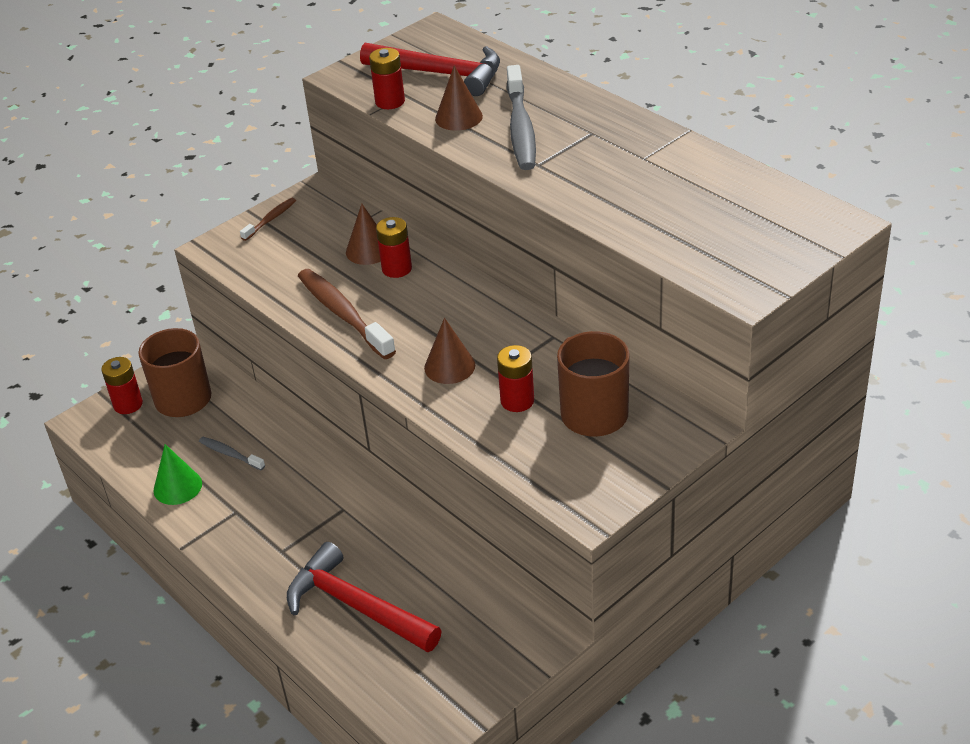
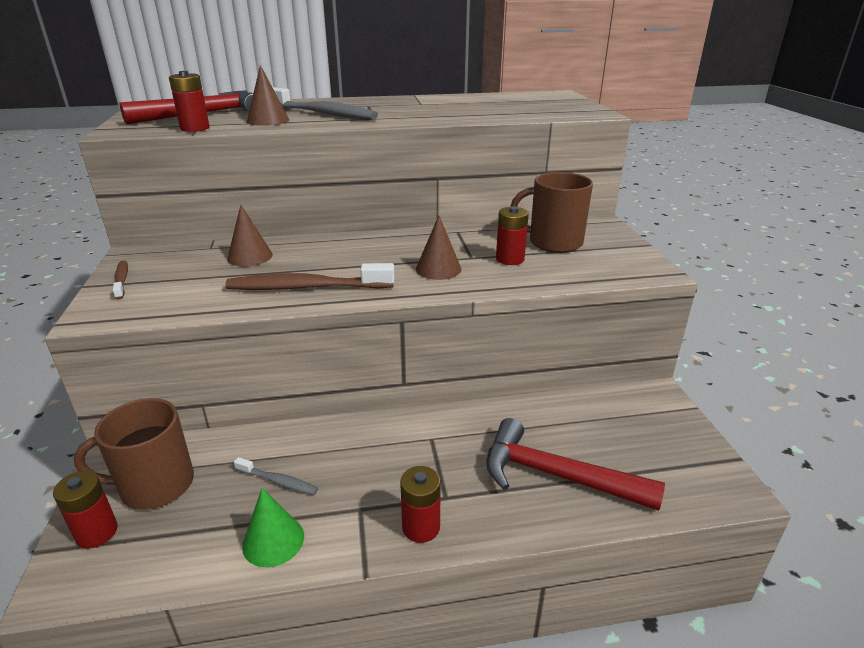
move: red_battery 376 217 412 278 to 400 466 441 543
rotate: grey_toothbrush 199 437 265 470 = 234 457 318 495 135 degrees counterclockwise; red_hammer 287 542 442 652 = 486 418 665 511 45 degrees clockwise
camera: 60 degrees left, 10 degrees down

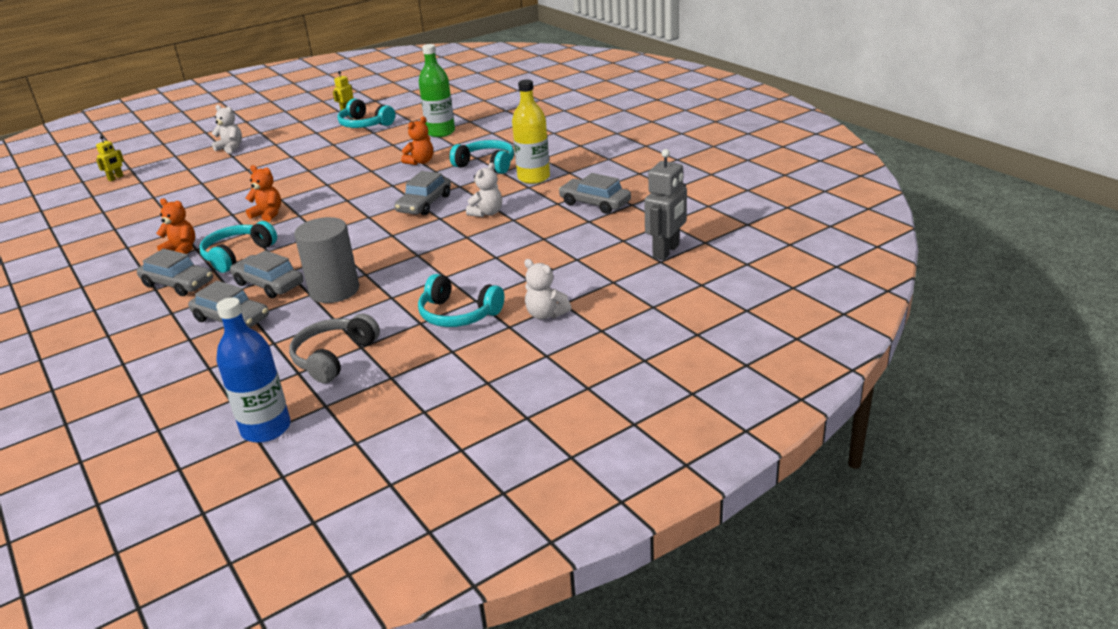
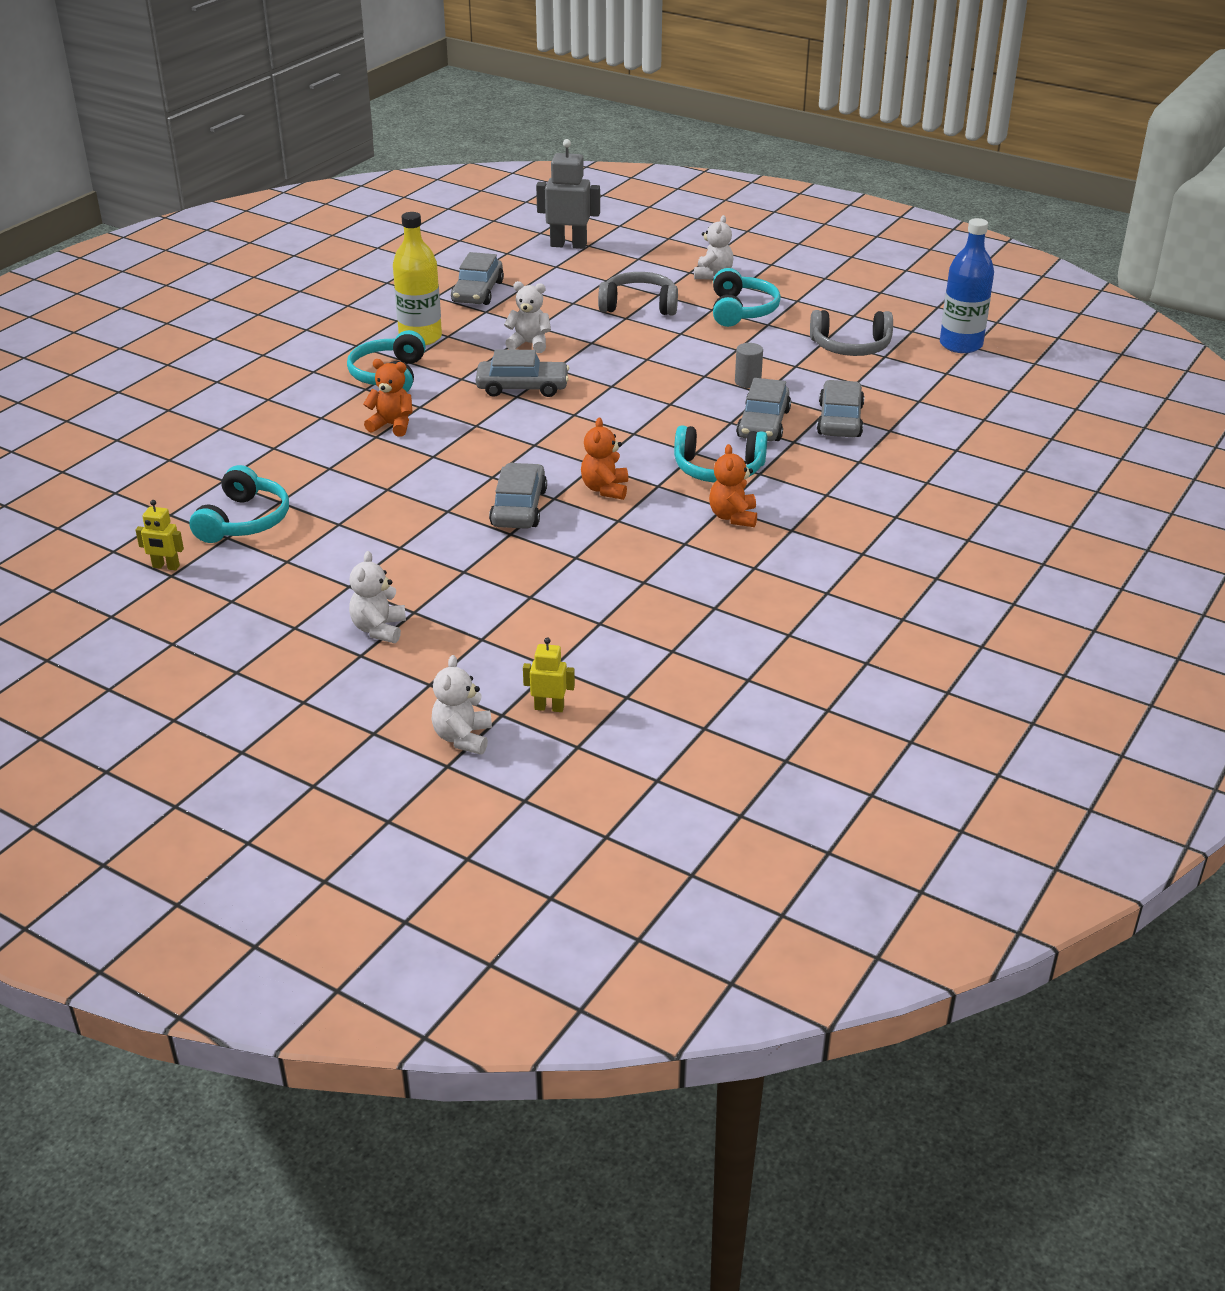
delete: green_bottle 419 44 455 137
insert: grey_headphones 598 272 678 315; white_teddy_bear 431 655 492 755
move: grey_car 137 249 213 296 to 489 463 547 529
resize: grey_cylinder 294 217 359 303 = 735 343 763 388 x0.47
camera: 115 degrees left, 5 degrees up

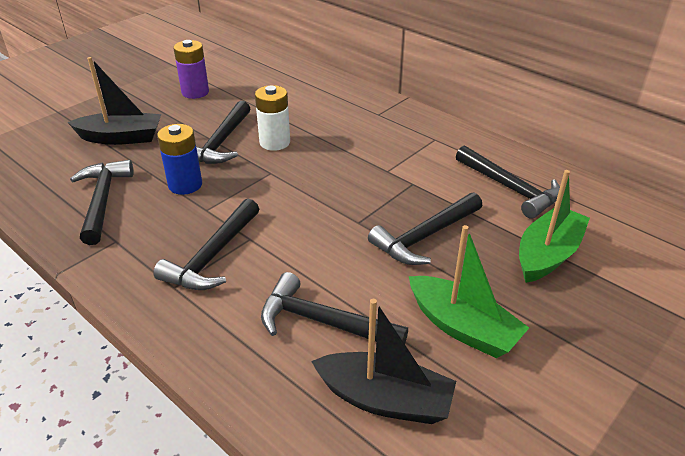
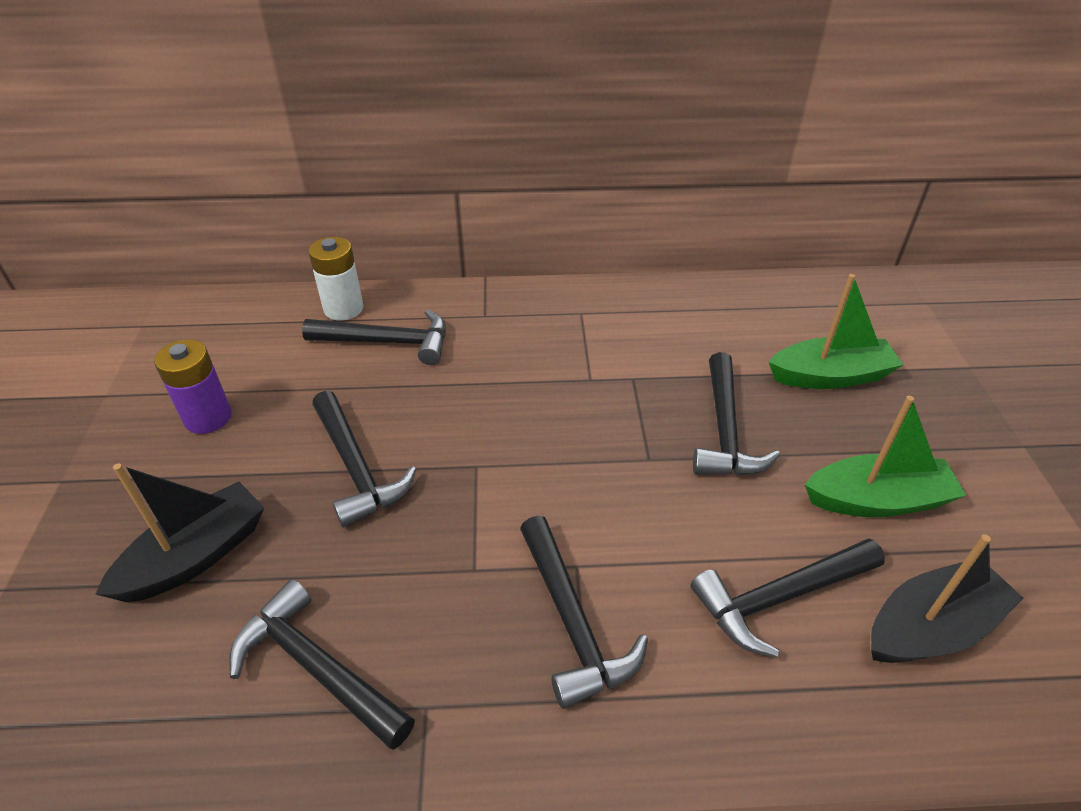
delete: blue_battery 157 124 202 195
move: white_battery 255 85 290 151 to 309 237 364 321; black_hammer 456 146 560 219 to 302 309 446 365
rotate: green_boat 519 170 590 283 = 769 274 903 389 90 degrees clockwise
camera: 45 degrees left, 5 degrees up

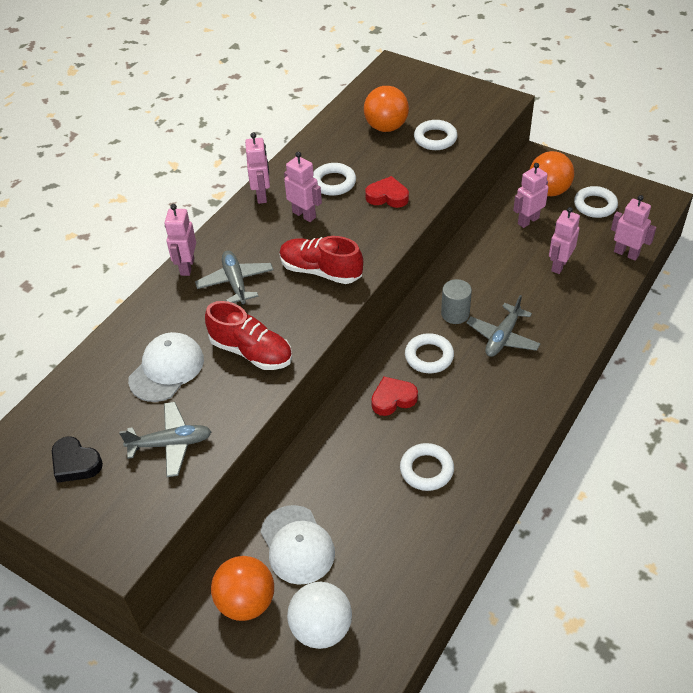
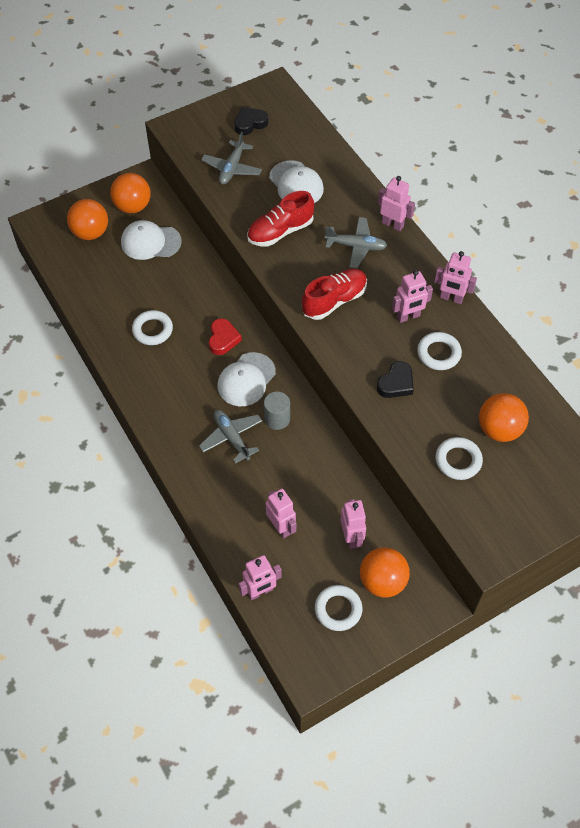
replace: white_ring 405 333 454 373 to white_cap 218 352 276 406
recolor: red_heart 365 176 409 208 to black_heart 377 361 414 398; white_ball 287 582 352 649 to orange_ball 67 199 108 240
camera: 115 degrees right, 10 degrees up

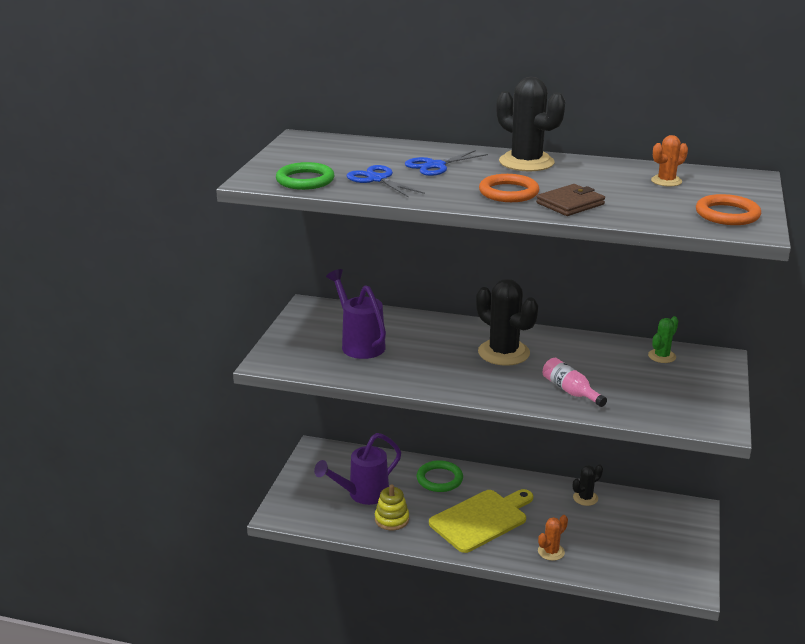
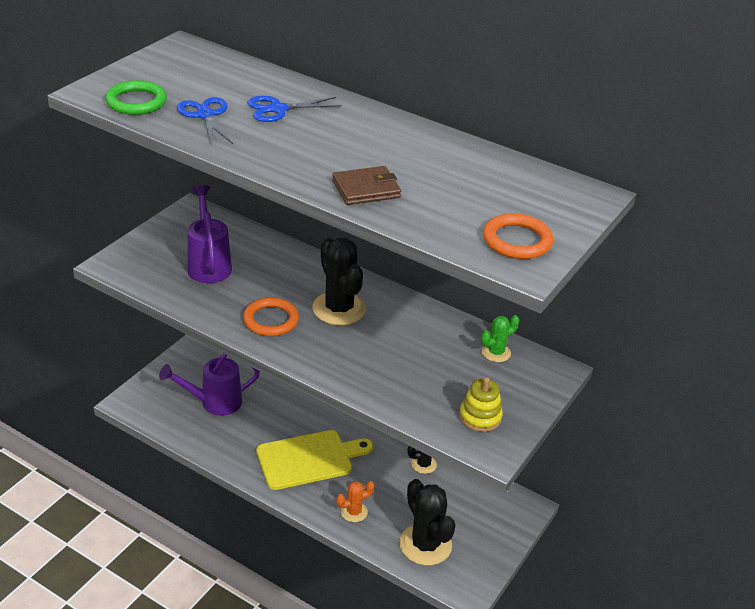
delete: orange_cactus 651 135 688 187; pink_bottle 543 358 607 407; green_ring 417 460 463 492
move: black_cactus 496 77 565 171 to 400 479 456 565; orange_ring 479 174 539 202 to 243 297 299 336; yellow_stacking_toy 375 485 409 530 to 459 377 503 432
camera: 15 degrees right, 10 degrees up

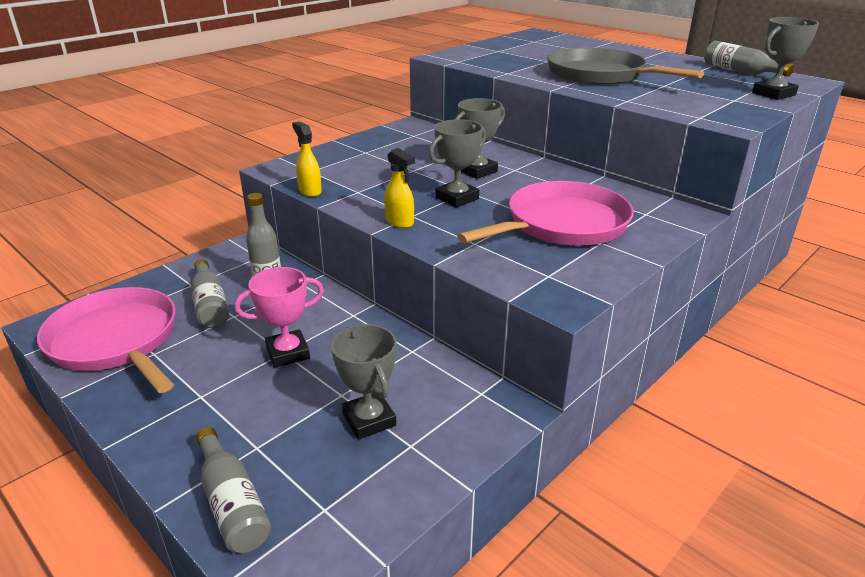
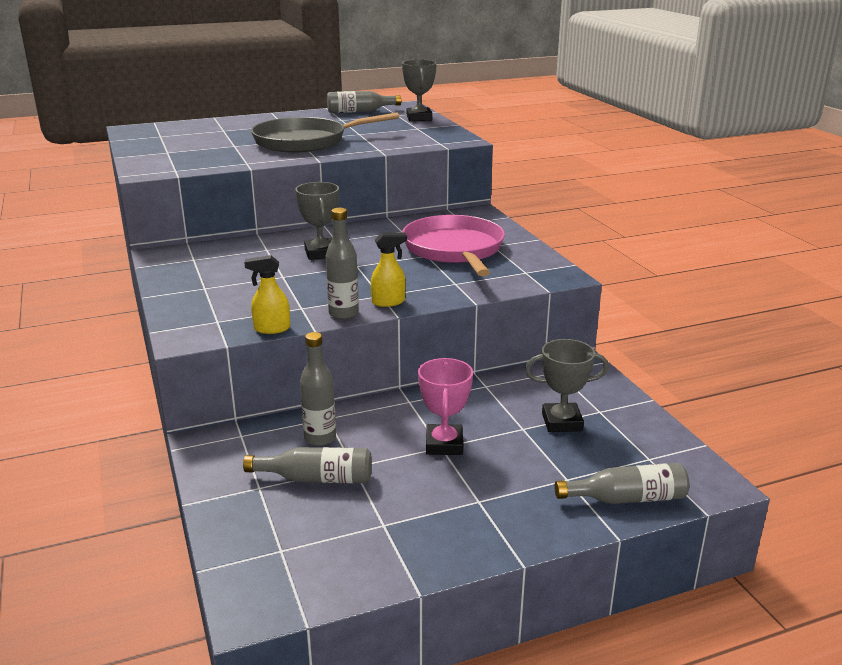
delete: grey_trophy 429 119 486 208; pink_pan 37 287 176 393
insert: grey_bottle 326 208 359 320
camera: 65 degrees left, 5 degrees down

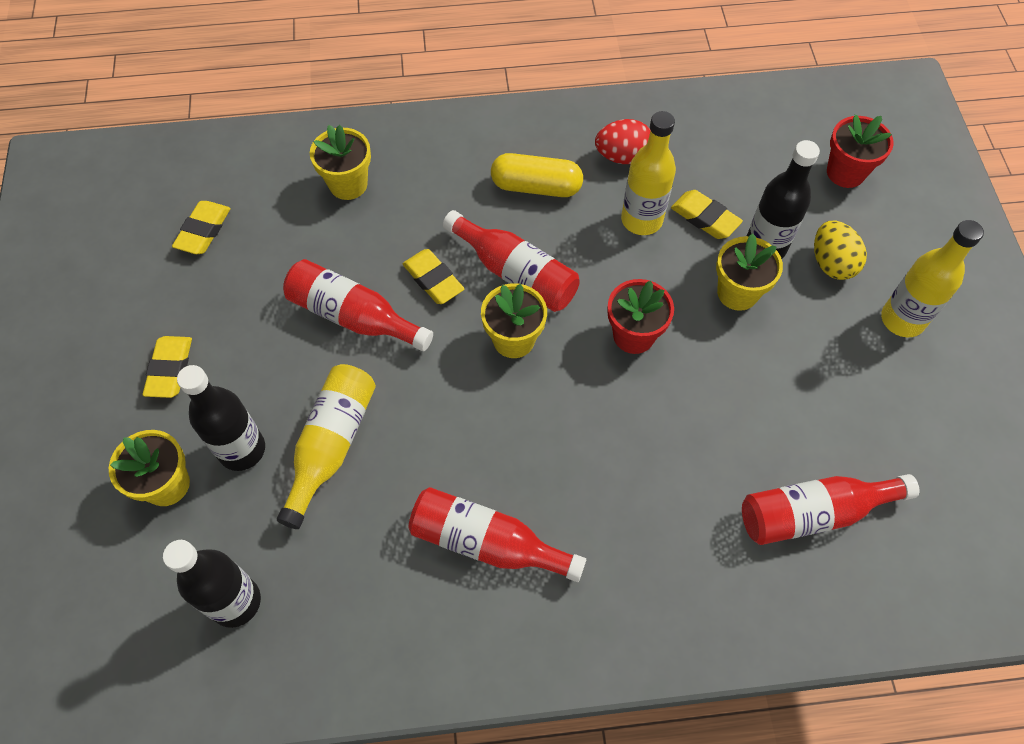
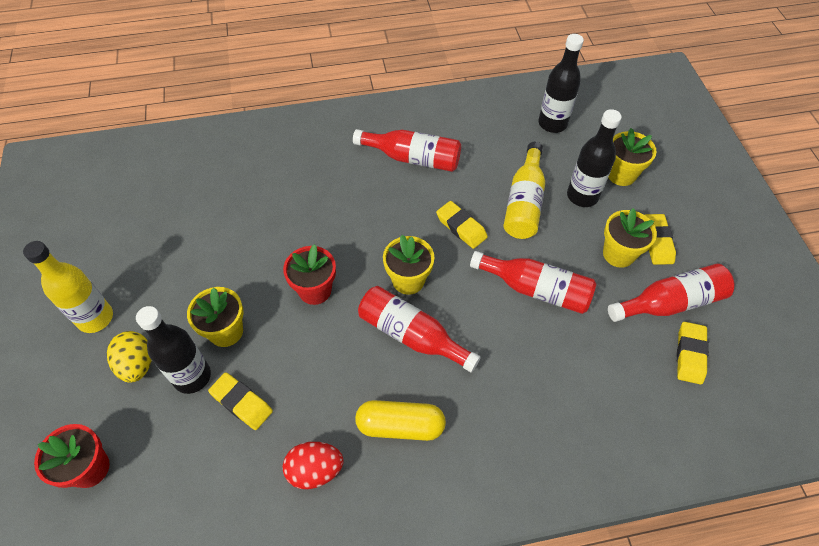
delete: yellow_bottle 621 111 676 235
move: yellow_flower_pot 310 125 371 200 to 603 208 657 268; yellow_eraser 403 249 464 304 to 436 201 488 249; red_bottle 742 474 919 545 to 608 264 735 322
camera: 175 degrees right, 5 degrees down

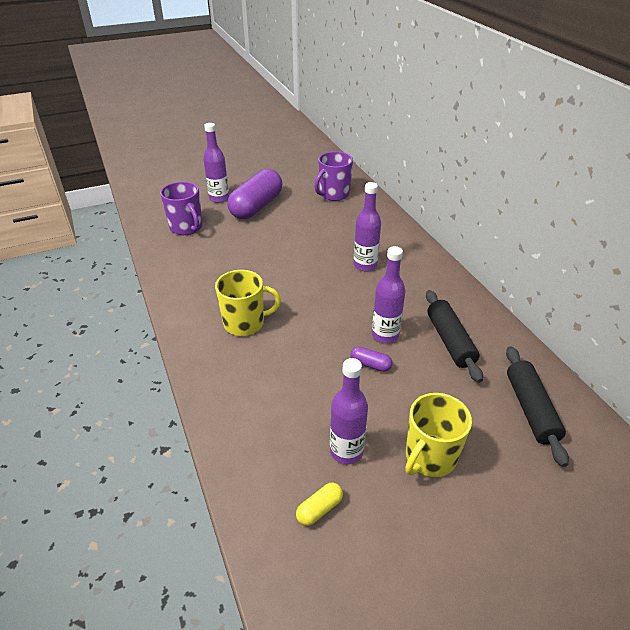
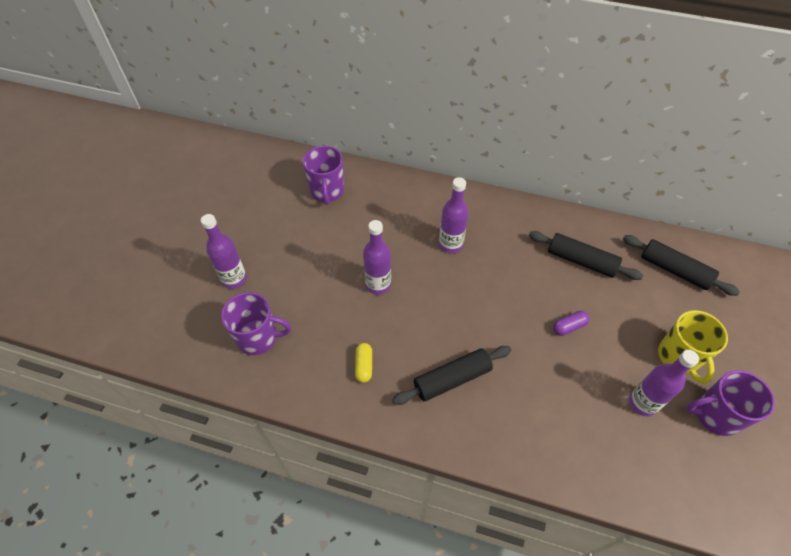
delete: purple_capsule 227 169 282 219
insert: purple_mug 687 370 775 436
move: purple_bottle 372 246 405 343 to 363 220 391 295; yellow_capsule 296 482 343 526 to 355 343 372 383
replace: yellow_mug 215 270 281 336 to black_rolling_pin 392 346 511 405
camera: 50 degrees left, 15 degrees up

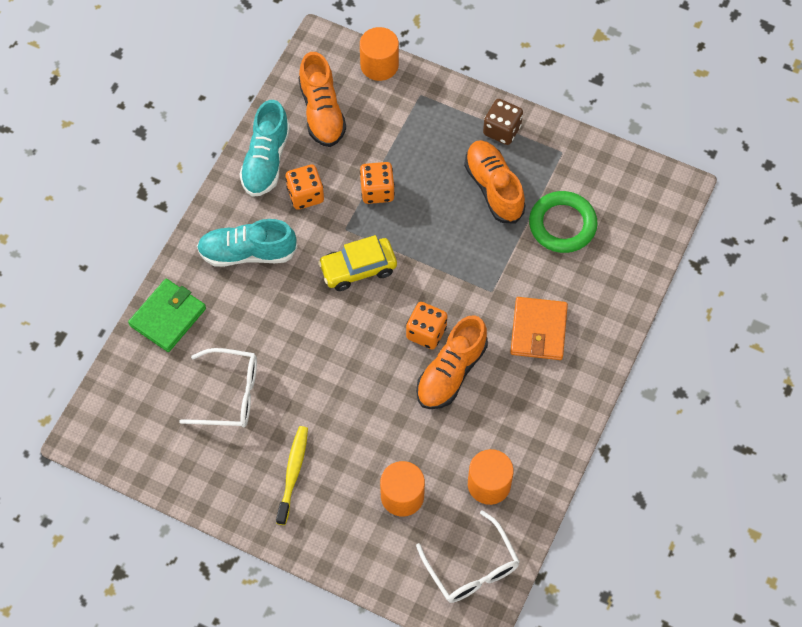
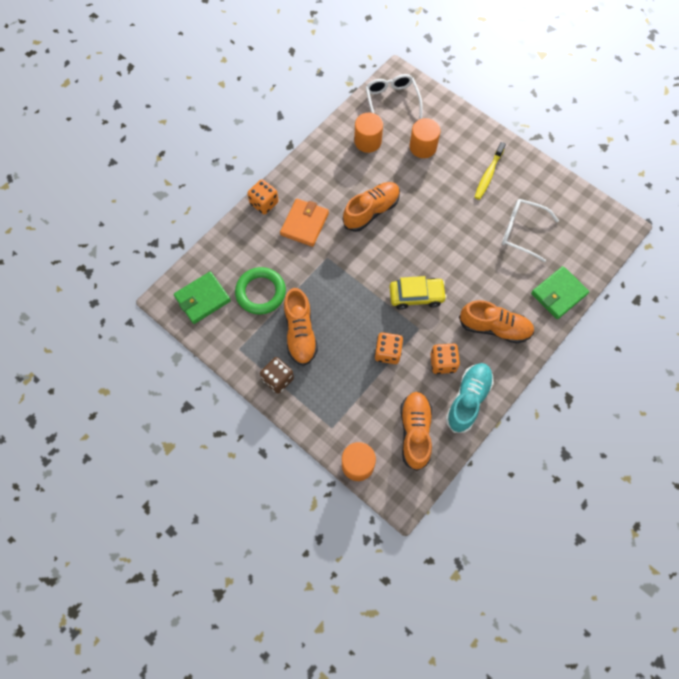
insert: green_wallet 174 271 231 324
move: orange_dice 406 302 447 349 to 247 179 279 215
recolor: turquoise_shoe 197 219 297 267 to orange_shoe 459 300 534 344
camera: 165 degrees left, 5 degrees up

